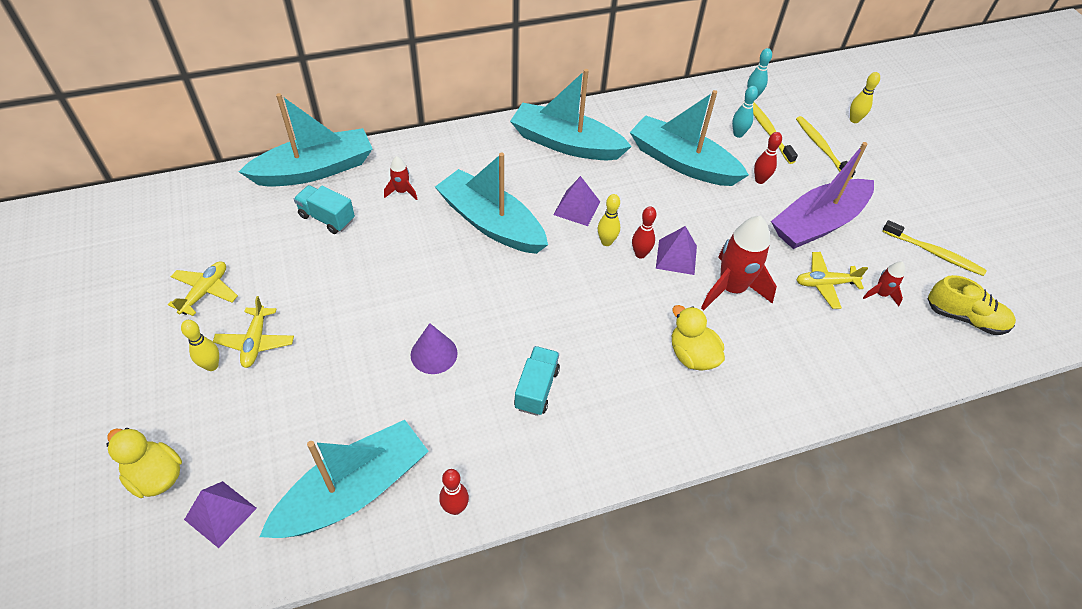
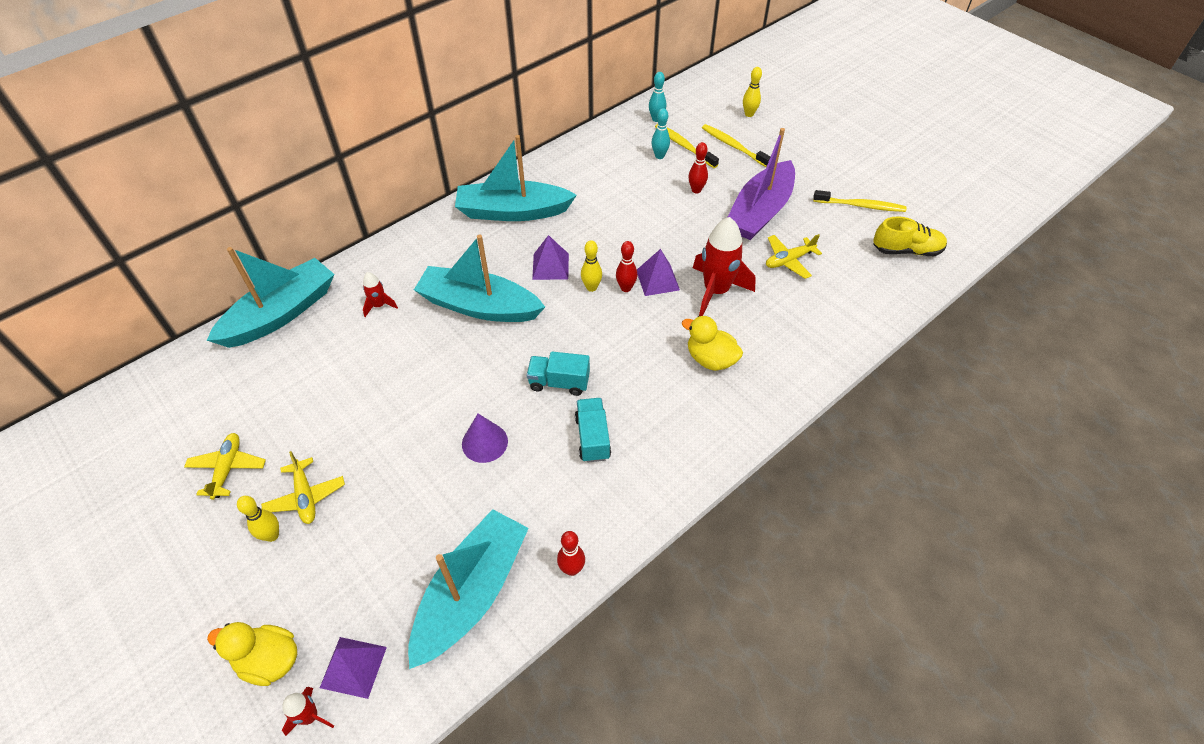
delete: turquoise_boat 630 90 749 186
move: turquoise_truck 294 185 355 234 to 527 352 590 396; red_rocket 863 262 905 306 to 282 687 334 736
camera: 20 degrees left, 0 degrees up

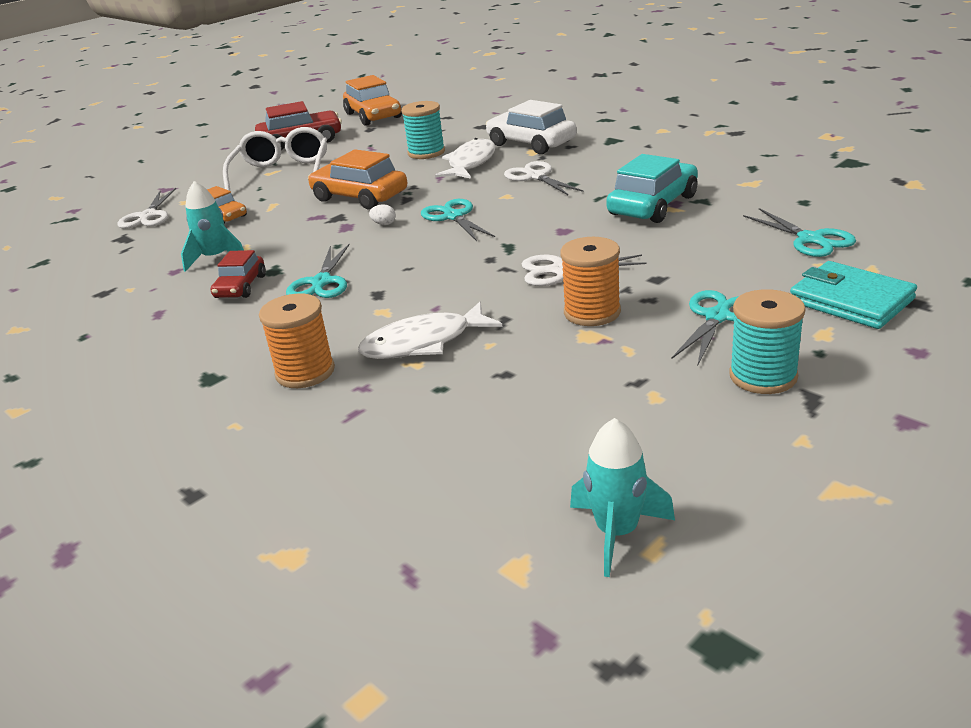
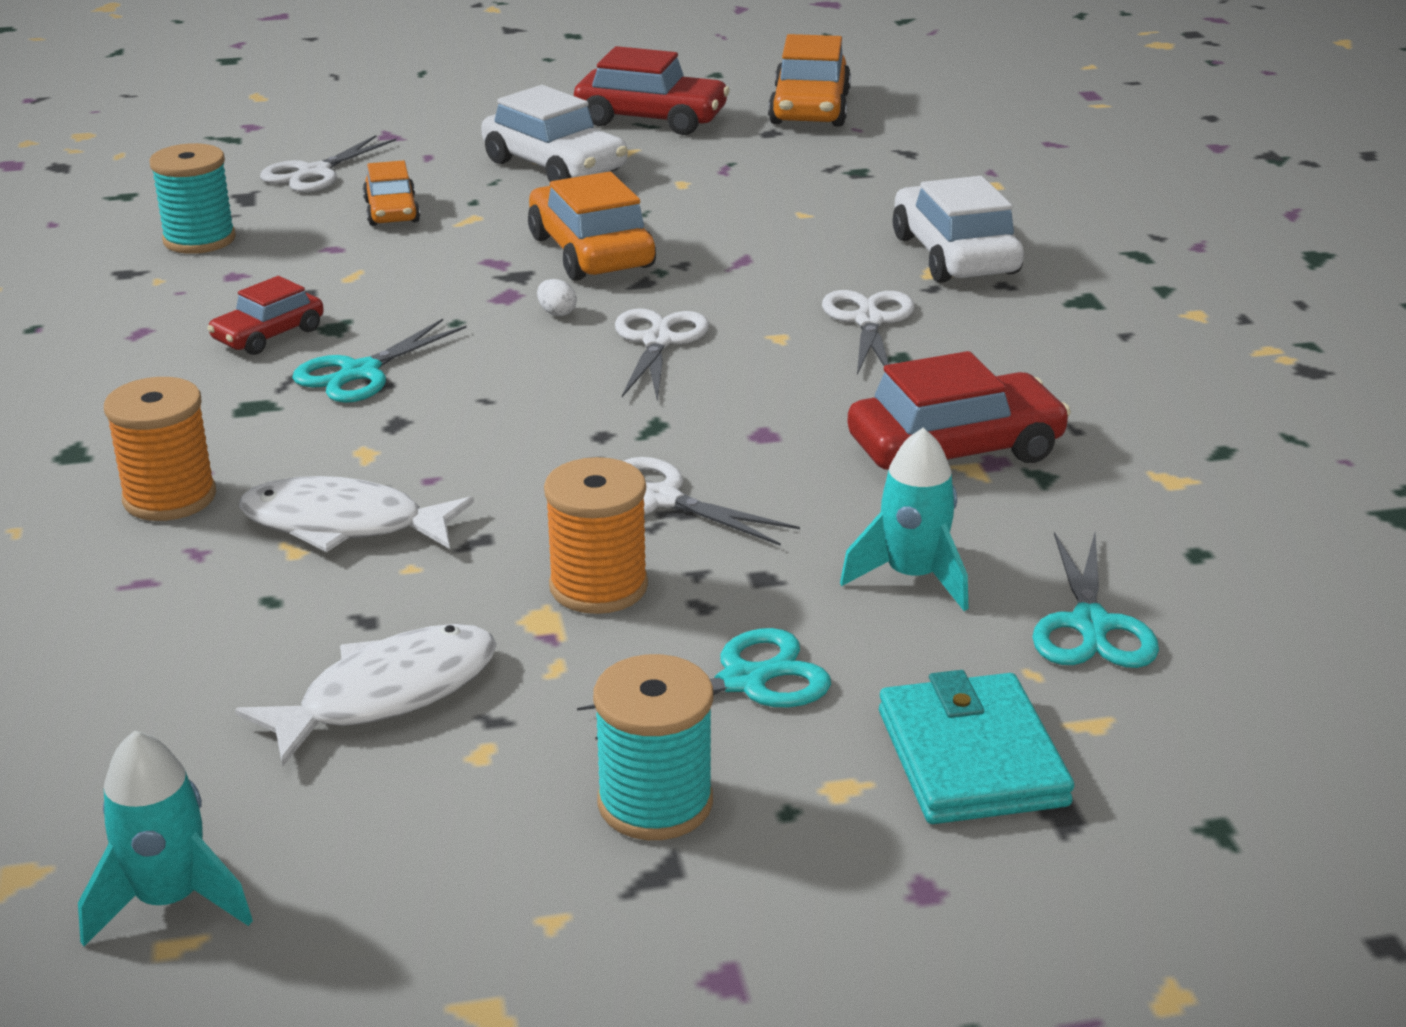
move: turquoise_spool 401 101 445 159 to 149 143 236 254; white_fish 435 138 496 179 to 235 624 497 767; turquoise_rocket 181 181 244 272 to 840 428 968 611
replace: white_glasses 223 127 327 191 to white_car 481 85 628 182
recolor: turquoise_car 606 154 698 223 to red_car 847 351 1071 470; turquoise_scissors 421 199 495 241 to white_scissors 615 308 709 402
camera: 30 degrees right, 0 degrees up

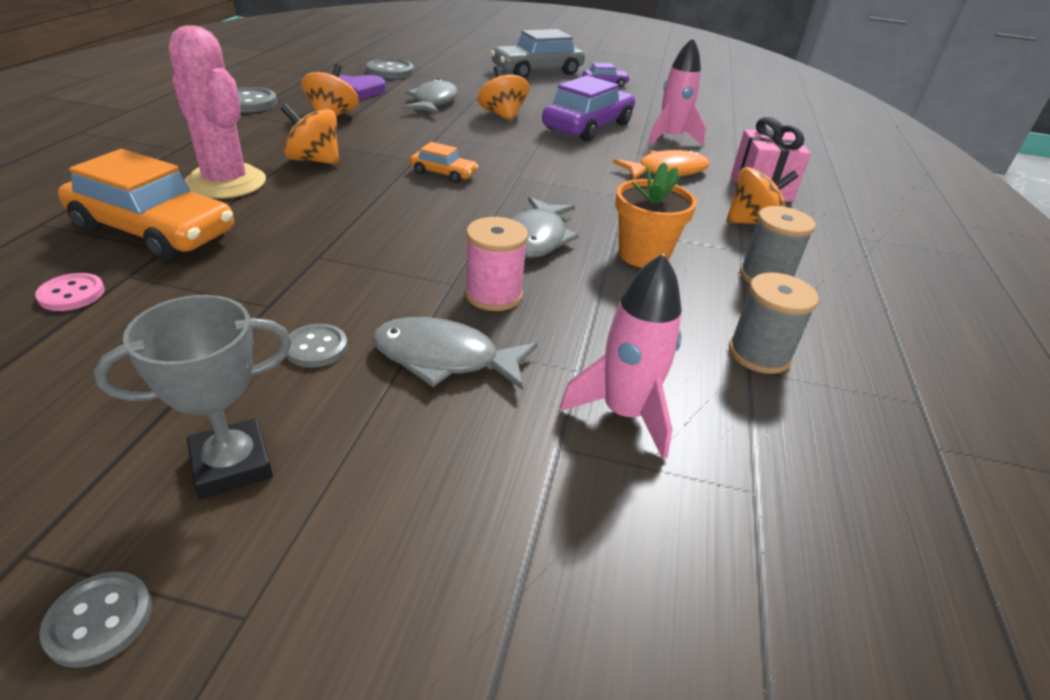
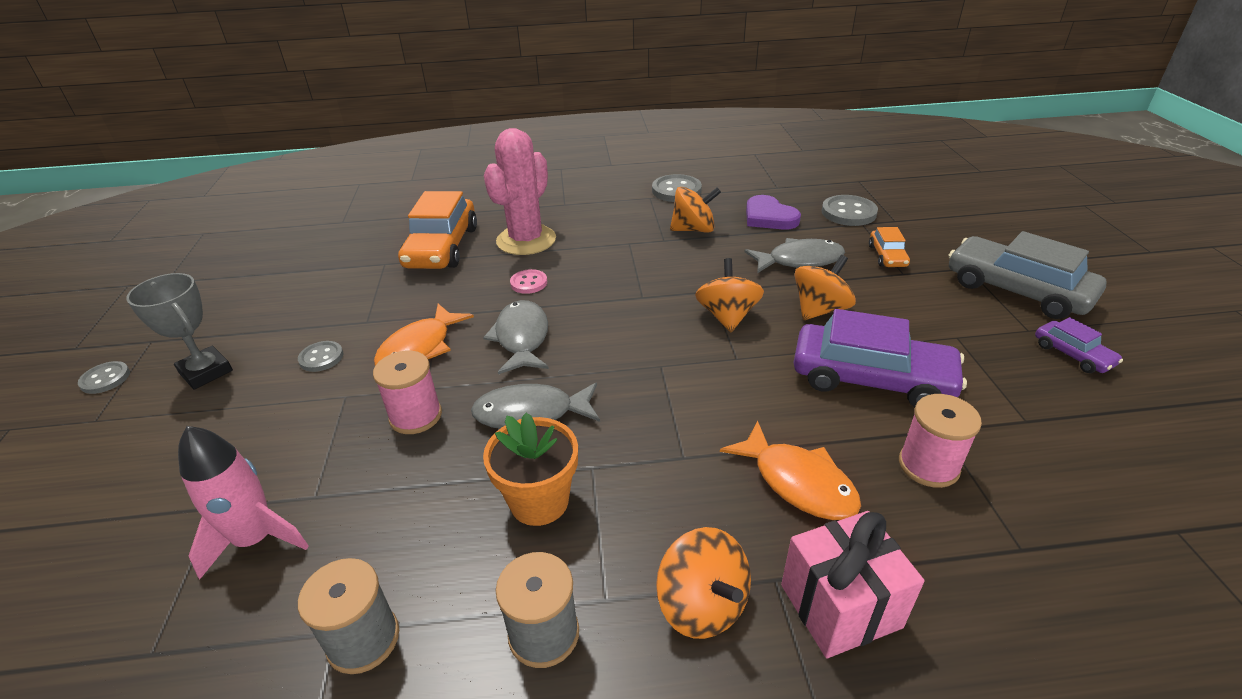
insert: orange_fish 374 304 474 365
move: orange_spinning_top 281 104 339 165 to 695 258 764 332; orange_car 410 142 478 183 to 869 227 910 267; pink_button 35 273 105 311 to 510 269 547 294; grey_fish 373 317 538 390 to 483 300 549 374
replace: pink_rocket 648 38 706 146 to pink_spool 899 394 982 488
camera: 75 degrees right, 0 degrees up

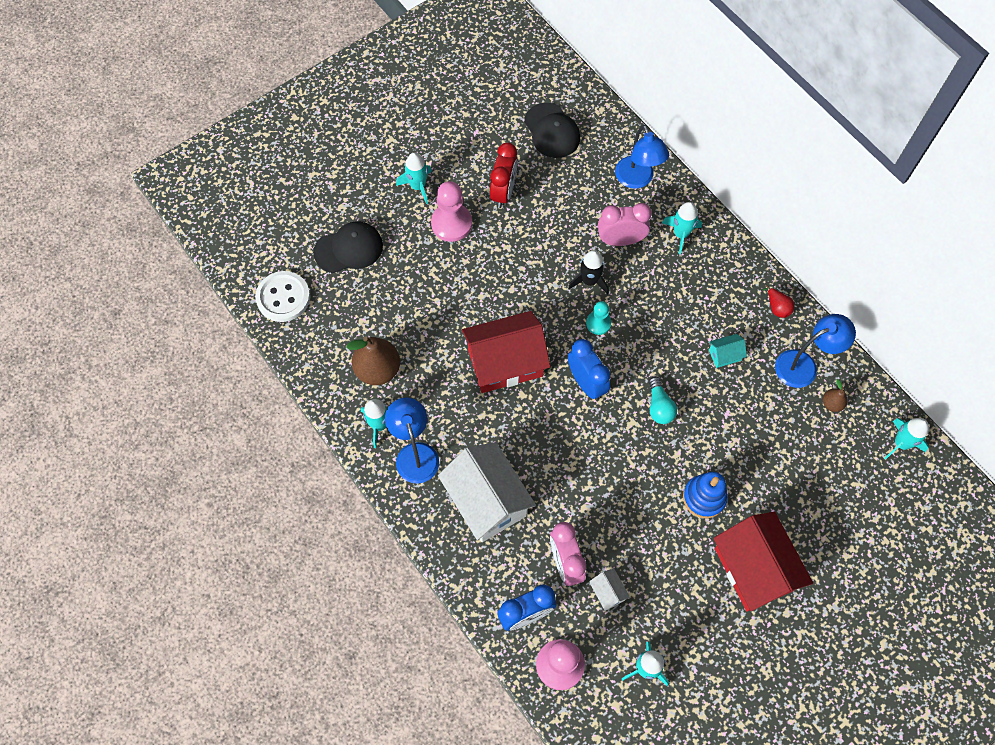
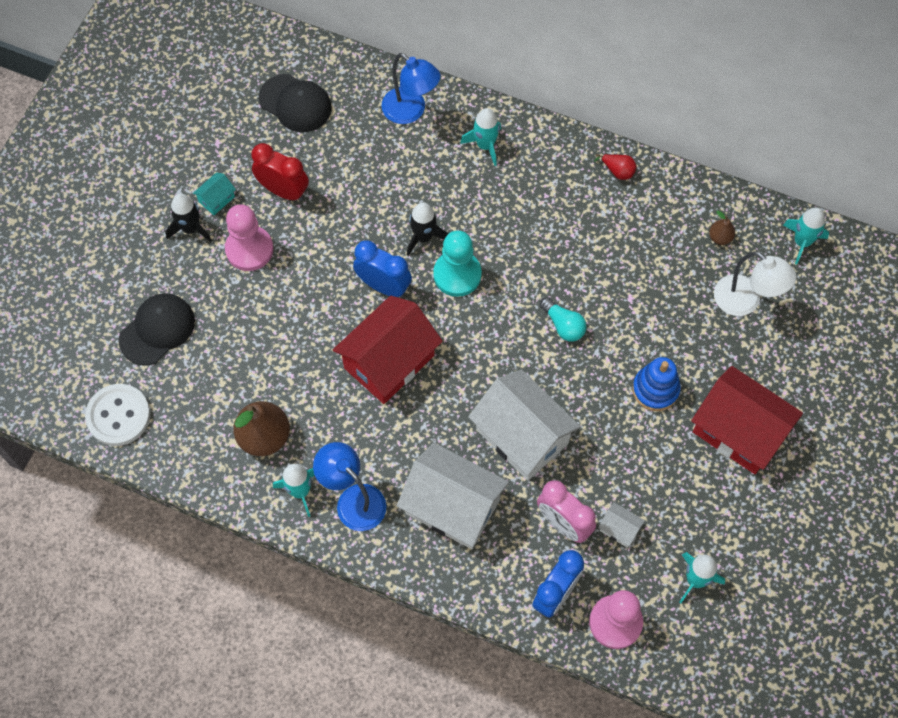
delete: pink_clock 598 203 652 246; blue_lamp 775 314 856 388
insert: white_lamp 714 251 796 316; white_house 468 370 581 480
move: turquoise_house 709 334 747 368 to 193 173 236 215; blue_clock 568 339 610 400 to 353 240 412 297
recolor: turquoise_rocket 396 152 432 204 to black_rocket 165 194 212 243
rotate: red_clock 490 142 518 208 = 251 143 309 201 45 degrees counterclockwise
resize: turquoise_pawn 586 301 611 335 = 433 230 482 297 x1.71
camera: 30 degrees left, 0 degrees up

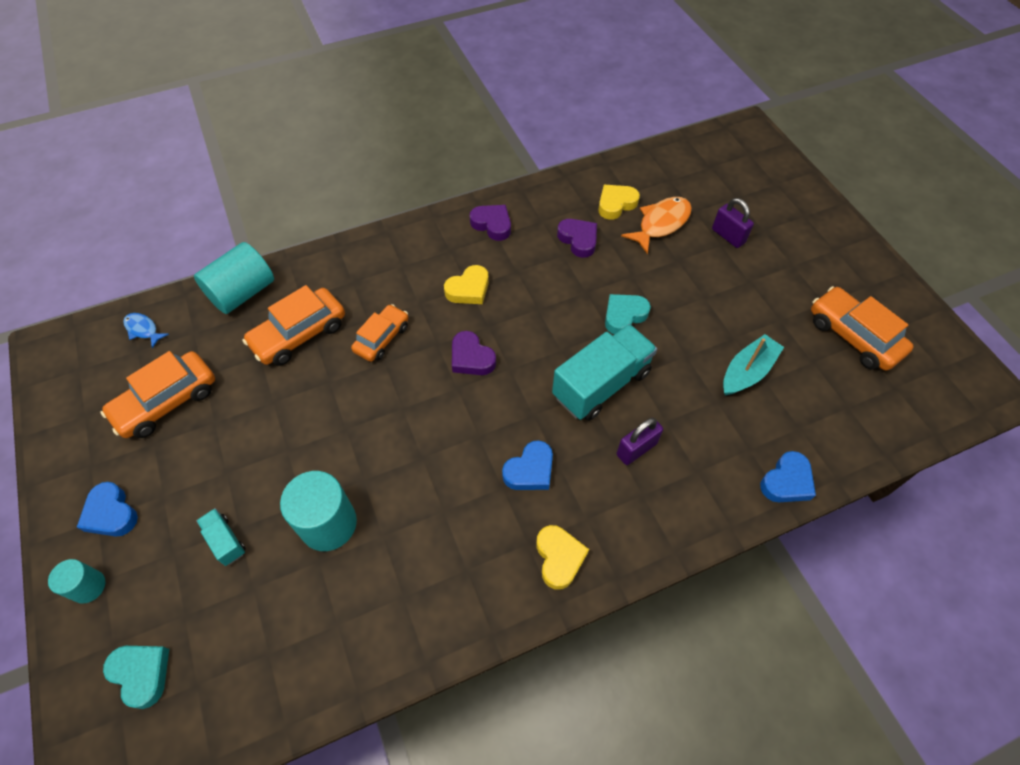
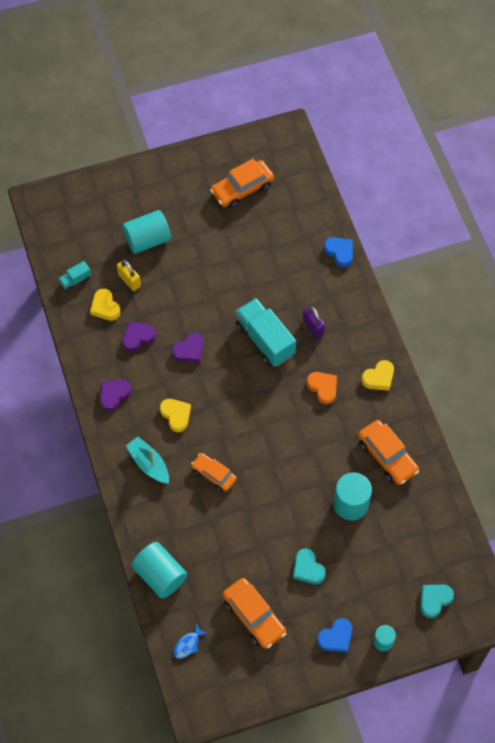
move: orange_car 242 285 345 366 to 358 420 419 485; turquoise_heart 605 294 651 334 to 293 548 326 584; purple_heart 452 331 496 375 to 172 333 204 363; turquoise_boat 723 334 784 395 to 126 437 169 484; turquoise_truck 196 508 246 566 to 59 261 91 291
replace: orange_fish 621 197 692 254 to yellow_padlock 117 260 141 291; purple_padlock 712 198 754 248 to turquoise_cylinder 122 210 171 254
recolor: blue_heart 502 440 553 490 to orange_heart 307 372 337 404
rotate: yellow_heart 536 525 589 590 = 362 360 394 391 150 degrees clockwise
camera: 85 degrees left, 5 degrees up

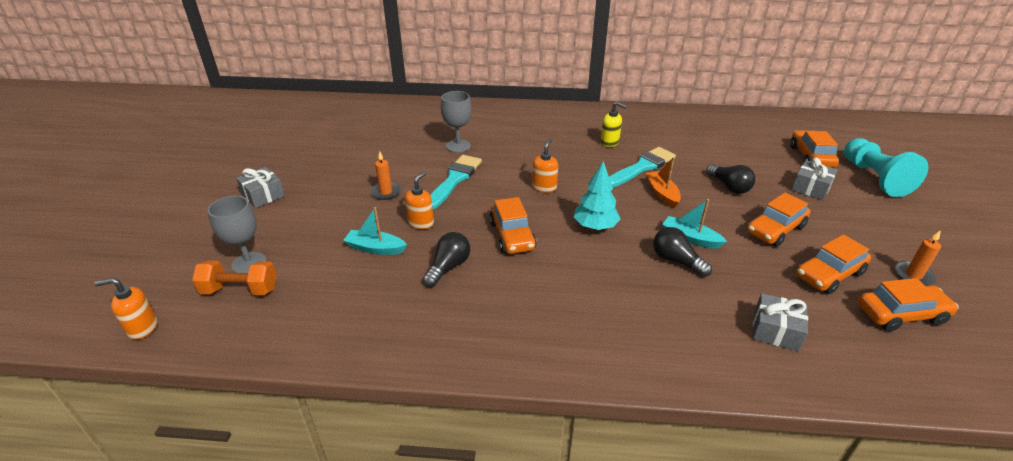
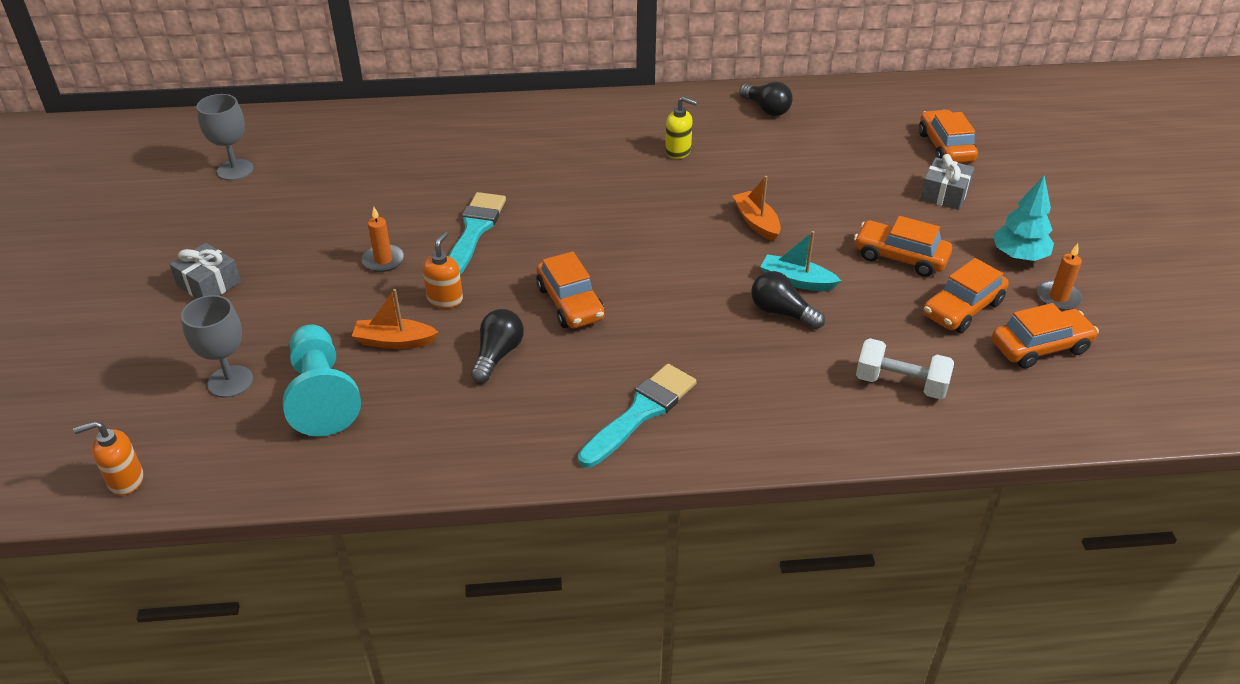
delete: orange_soap_dispenser 532 139 558 193; orange_dumbbell 192 260 277 295
move: grey_goblet 441 91 472 153 to 196 94 254 181; turquoise_pawn 844 138 928 197 to 283 325 361 437; turquoise_brush 609 147 676 187 to 578 364 697 468; turquoise_tree 574 161 620 230 to 993 175 1054 261; black_light_bulb 706 164 755 194 to 739 82 793 116
replace: grey_gift 752 293 808 351 to white_dumbbell 856 338 954 399
recolor: turquoise_boat 343 207 407 255 to orange_boat 352 289 438 349
rotate: orange_car 747 192 810 247 = 854 216 952 277 75 degrees clockwise
camera: 10 degrees left, 5 degrees up

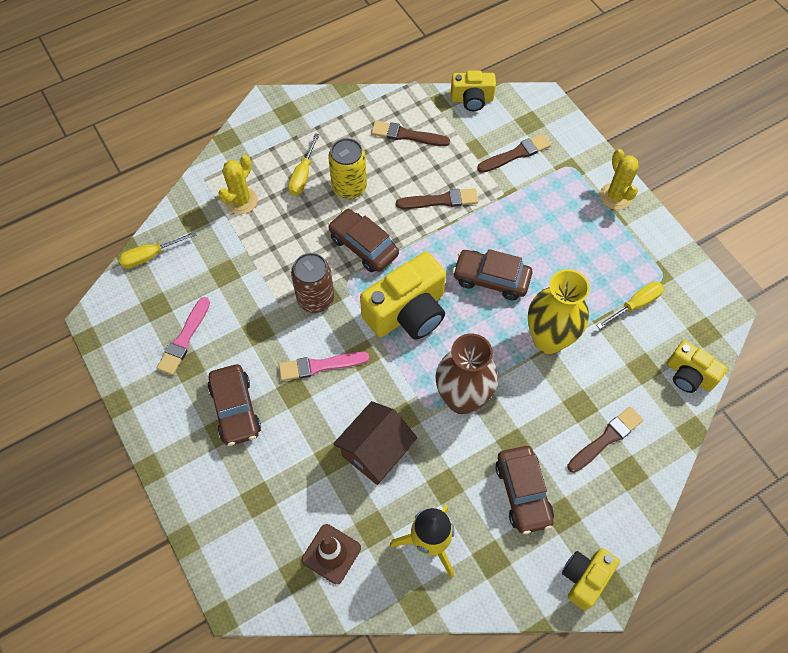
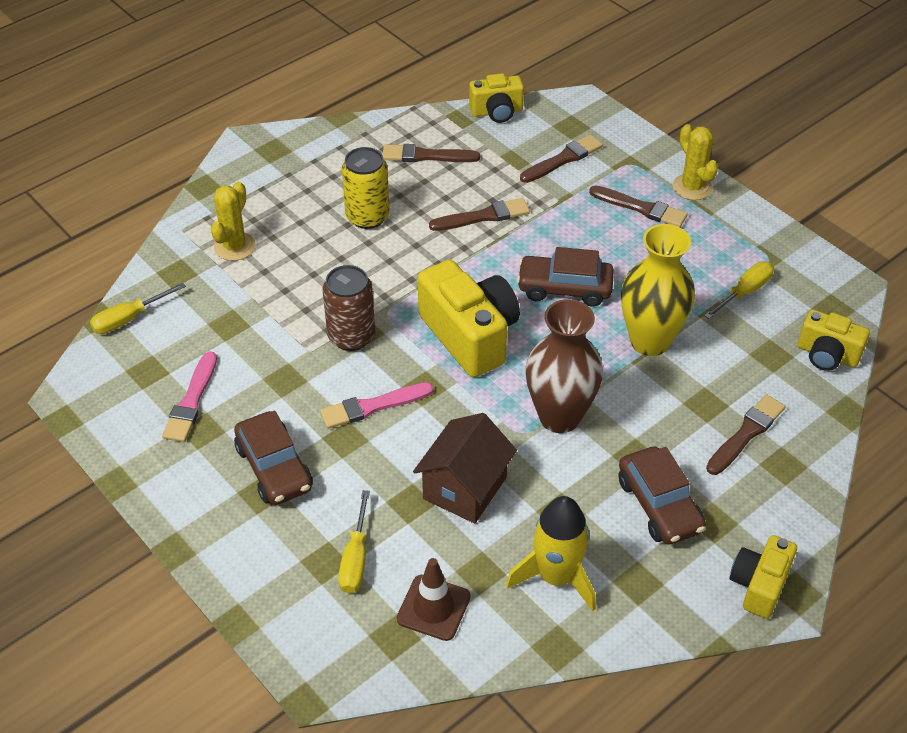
delete: brown_car 328 209 399 272
insert: brown_brush 589 185 688 227
move: yellow_screwdriver 288 133 319 196 to 338 490 370 593
rotate: yellow_camera 360 252 446 339 = 418 260 520 377 75 degrees counterclockwise
camera: 10 degrees left, 15 degrees down

